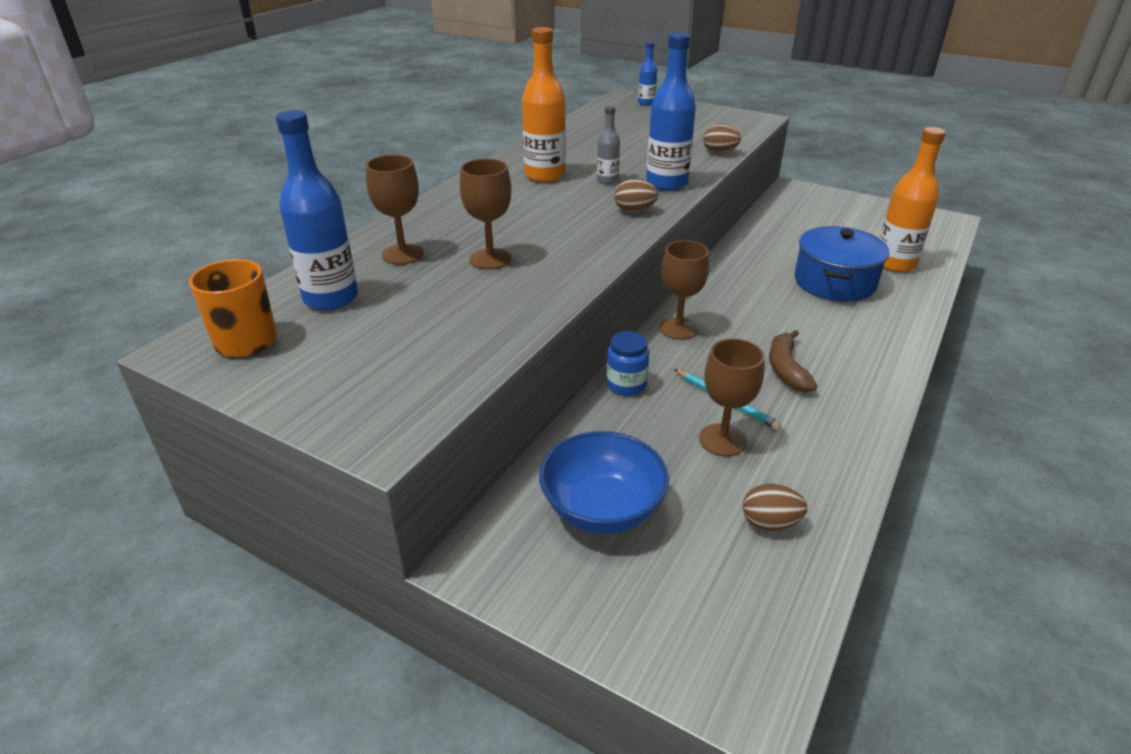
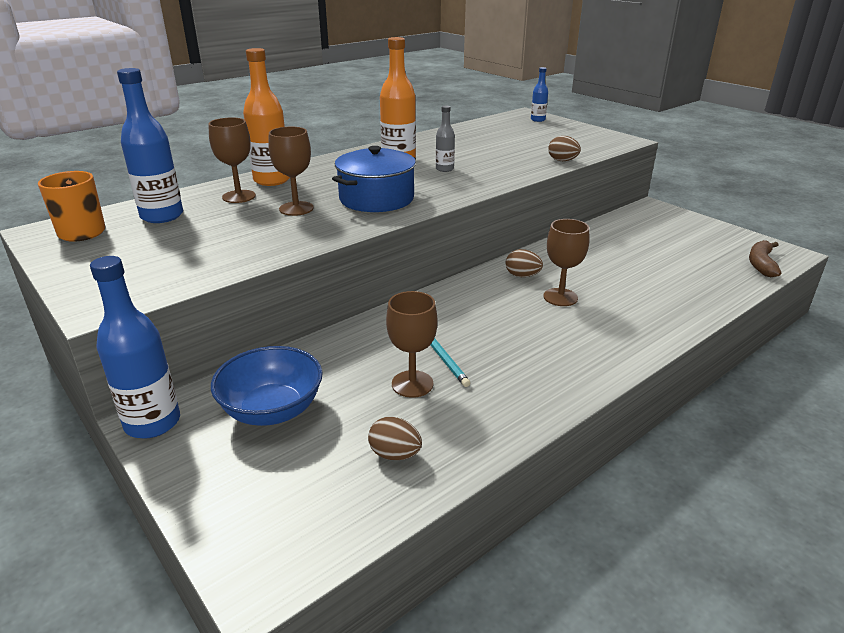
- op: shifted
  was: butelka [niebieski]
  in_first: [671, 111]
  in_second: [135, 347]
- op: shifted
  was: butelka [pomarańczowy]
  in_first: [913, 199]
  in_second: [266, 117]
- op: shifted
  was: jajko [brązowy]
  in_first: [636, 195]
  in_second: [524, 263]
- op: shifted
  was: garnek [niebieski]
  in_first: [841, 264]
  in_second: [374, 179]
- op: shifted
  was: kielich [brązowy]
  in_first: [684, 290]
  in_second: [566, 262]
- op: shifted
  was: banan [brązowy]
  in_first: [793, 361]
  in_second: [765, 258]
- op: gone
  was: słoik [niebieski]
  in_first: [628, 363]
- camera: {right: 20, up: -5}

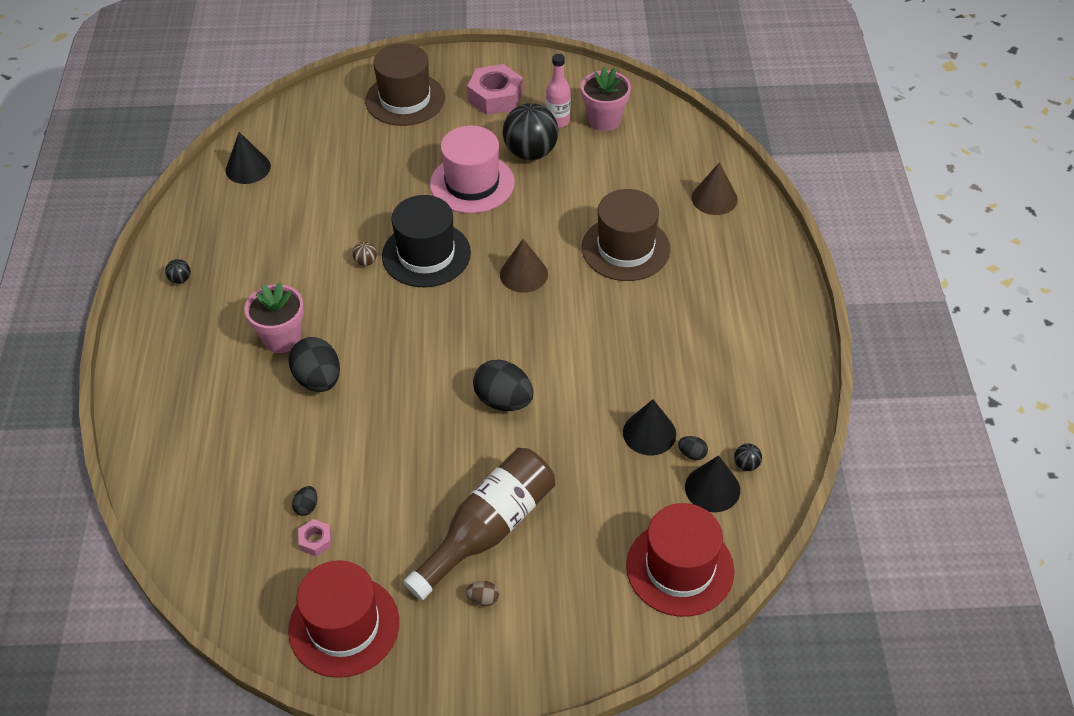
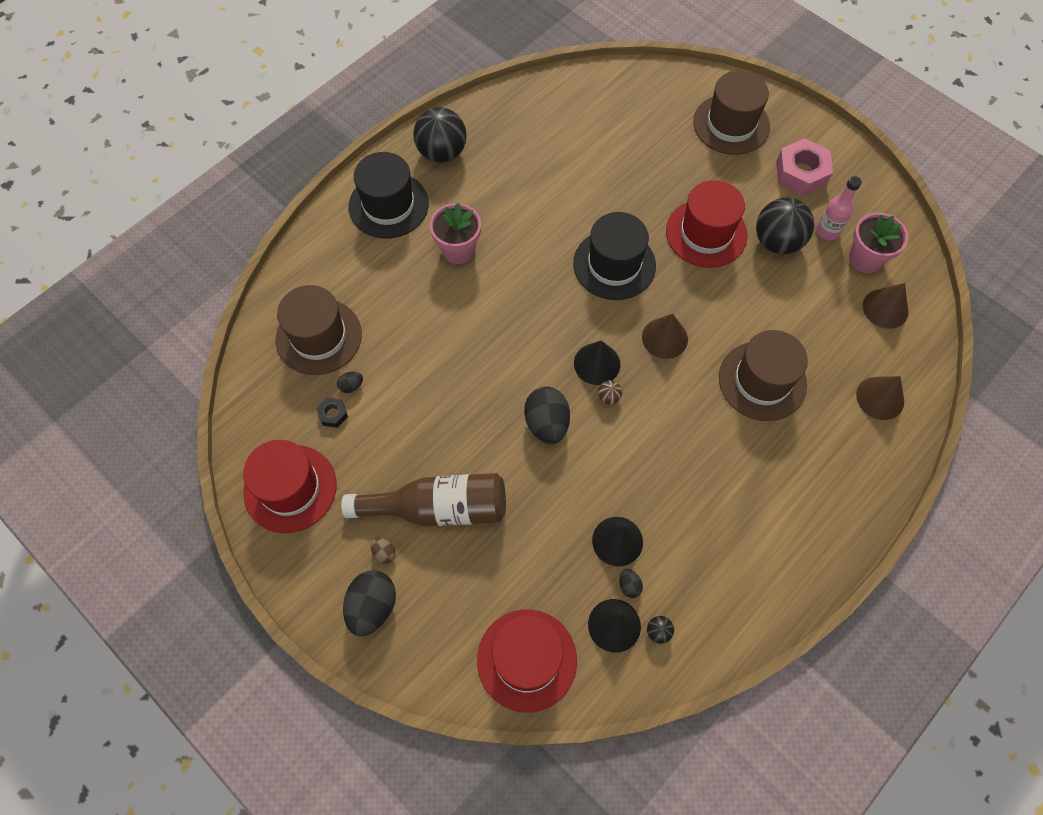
- op: repainted
  was: kapelusz [różowy]
  now: kapelusz [czerwony]
  in_first: [472, 169]
  in_second: [707, 224]
- op: shifted
  was: stożek [czarny]
  in_first: [248, 158]
  in_second: [597, 362]
- op: shifted
  was: piłka [brązowy]
  in_first: [364, 254]
  in_second: [610, 392]
- op: scaled
  was: piłka [czarny]
  in_first: [178, 271]
  in_second: [440, 135]
  ratio: 2.46
- op: shifted
  was: jajko [czarny]
  in_first: [314, 364]
  in_second: [369, 603]
- op: repainted
  was: nakrętka [różowy]
  now: nakrętka [czarny]
  in_first: [315, 538]
  in_second: [332, 413]
- op: new
  now: kapelusz [czarny]
  in_second: [389, 195]
- op: new
  now: stożek [brązowy]
  in_second: [886, 306]
- op: new
  now: kapelusz [brązowy]
  in_second: [319, 330]
- camera: {right: 45, up: 15}

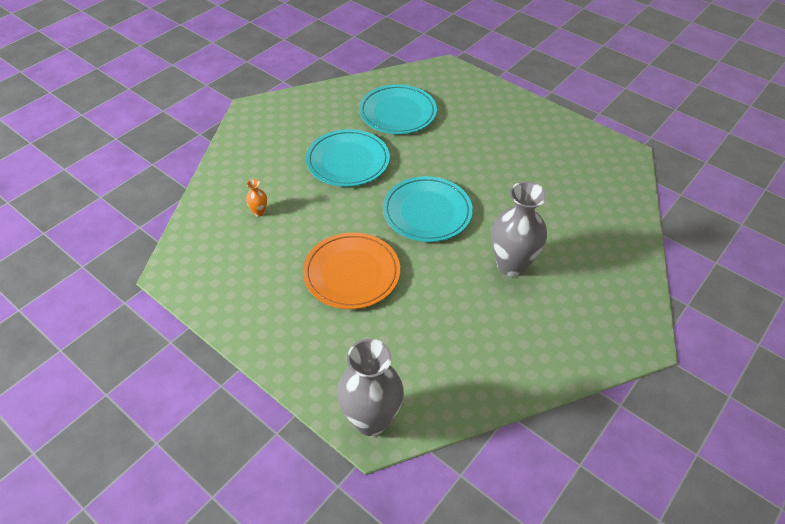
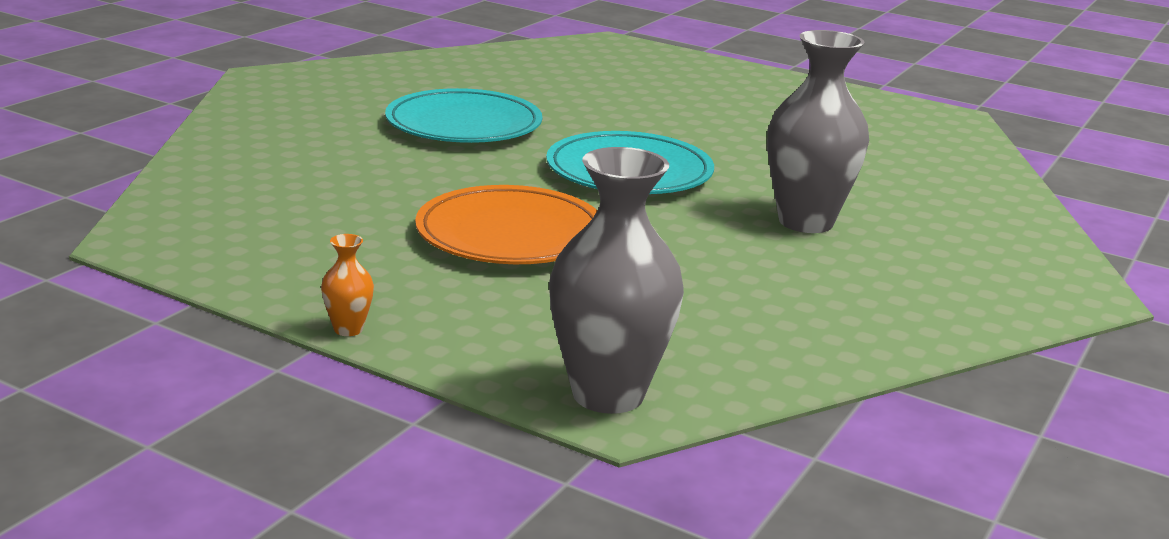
- op: gone
  was: talerz [turkusowy]
  in_first: [398, 109]
- op: shifted
  was: wazon [pomarańczowy]
  in_first: [256, 198]
  in_second: [347, 285]
- camera: {right: -10, up: -25}

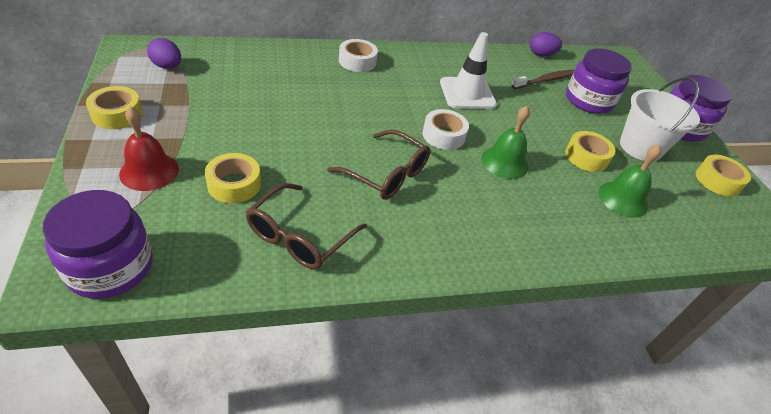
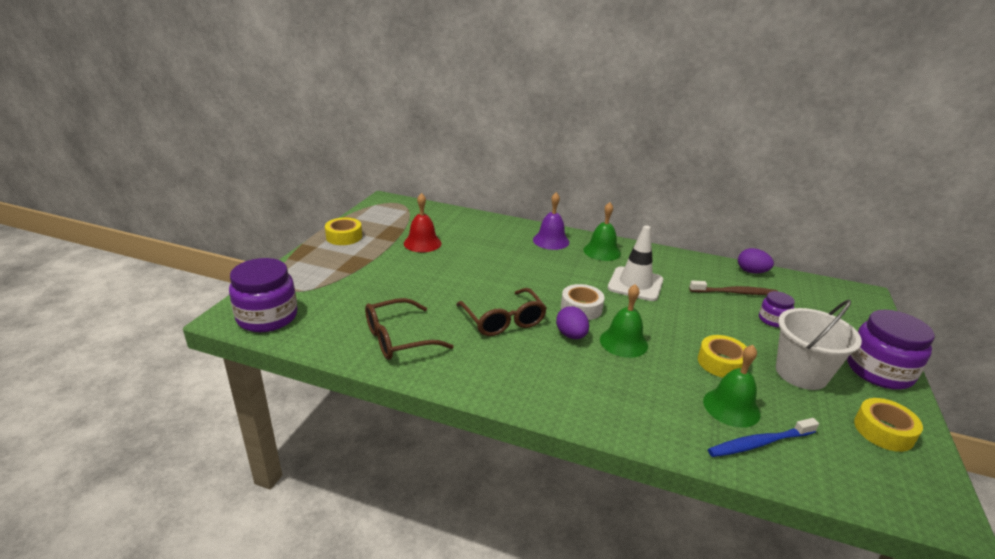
- op: shifted
  was: jajko [fioletowy]
  in_first: [164, 53]
  in_second: [572, 322]
- op: swapped
  was: taśma klejąca [biały]
  now: dzwonek [fioletowy]
  in_first: [358, 55]
  in_second: [551, 221]
- op: scaled
  was: słoik [fioletowy]
  in_first: [599, 81]
  in_second: [777, 309]
  ratio: 0.52
- op: shifted
  was: dzwonek [czerwony]
  in_first: [149, 148]
  in_second: [422, 222]
- op: gone
  was: taśma klejąca [żółty]
  in_first: [233, 178]
- op: new
  now: dzwonek [zielony]
  in_second: [602, 231]
- op: new
  now: szczoteczka do zębów [niebieski]
  in_second: [763, 437]
- camera: {right: 35, up: -15}

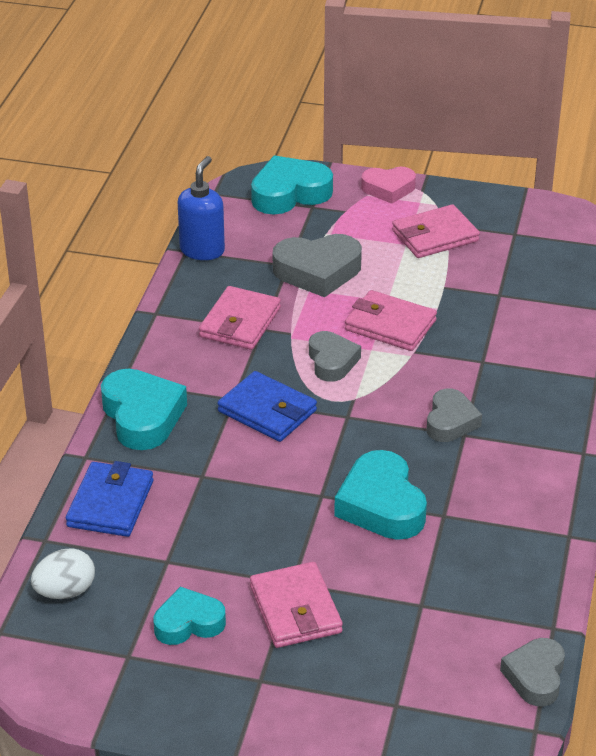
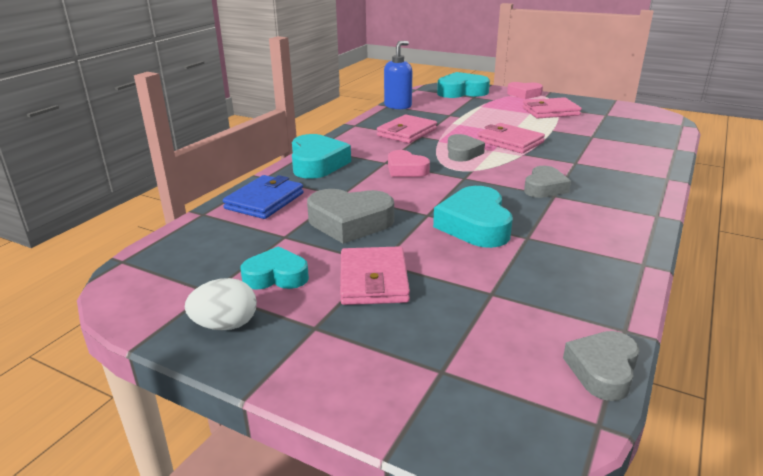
- op: shifted
  was: serce [szary]
  in_first: [317, 265]
  in_second: [350, 216]
- op: swapped
  was: portfel [niebieski]
  now: serce [różowy]
  in_first: [267, 406]
  in_second: [409, 163]
- op: shifted
  was: jajko [biały]
  in_first: [63, 573]
  in_second: [221, 304]
- camera: {right: 15, up: -10}

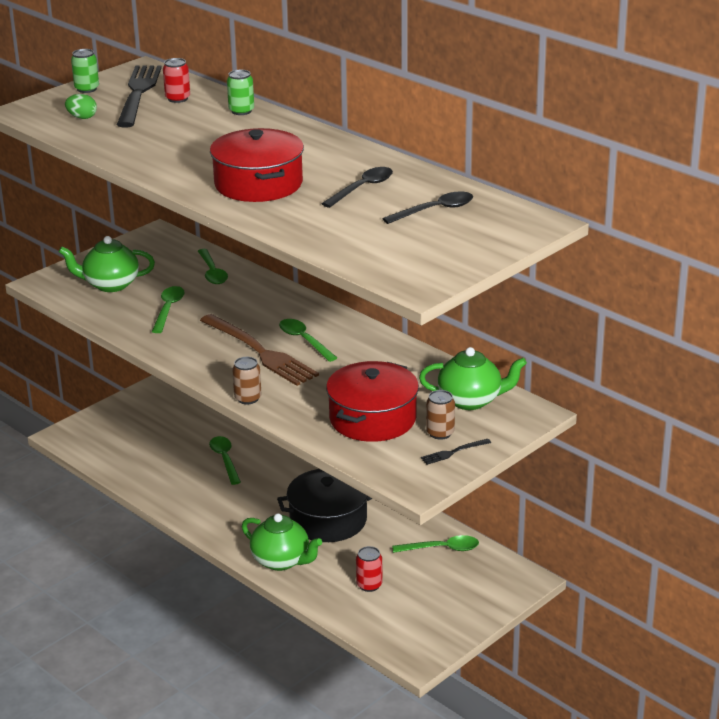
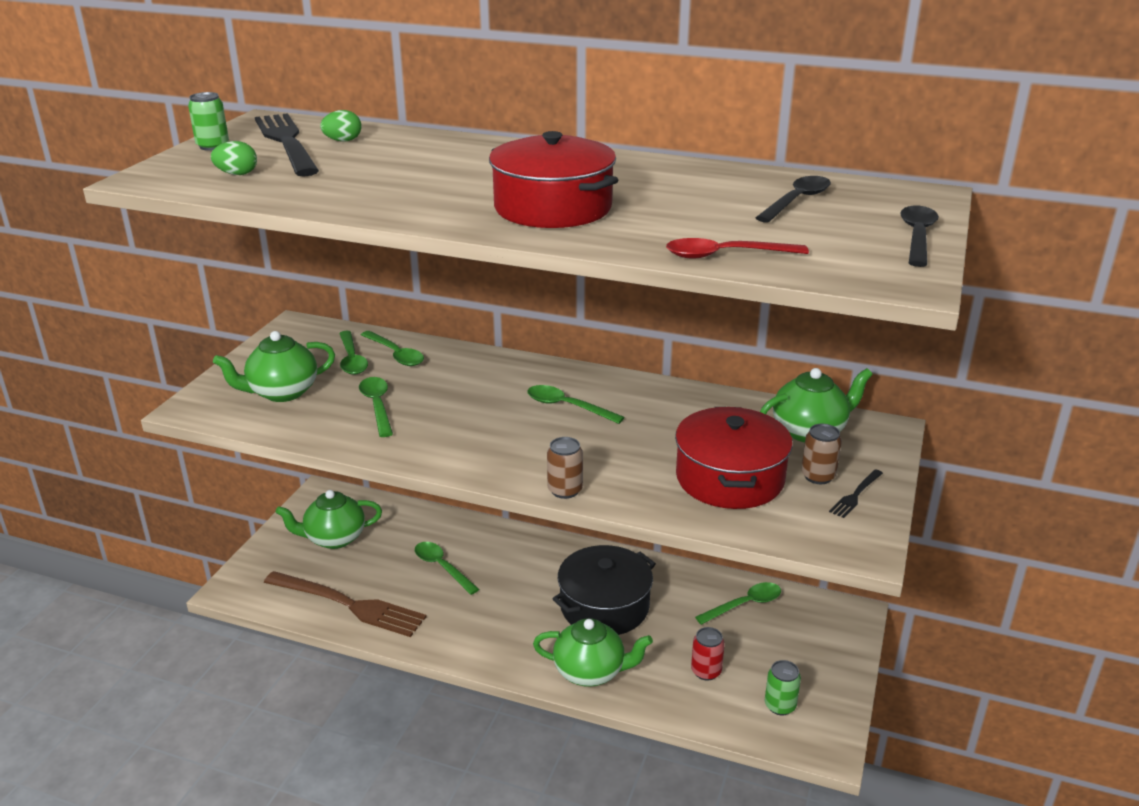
- op: swapped
  was: puszka [czerwony]
  now: jajko [zielony]
  in_first: [176, 80]
  in_second: [341, 126]
- op: shifted
  was: puszka [zielony]
  in_first: [240, 92]
  in_second: [783, 687]
- op: shifted
  was: łyżka [czarny]
  in_first: [357, 187]
  in_second: [919, 236]
- op: shifted
  was: widelec [brązowy]
  in_first: [259, 350]
  in_second: [345, 604]
- op: new
  now: łyżka [czerwony]
  in_second: [737, 248]
- op: new
  now: łyżka [zielony]
  in_second: [353, 353]
- op: new
  now: imbryk [zielony]
  in_second: [328, 519]
- camera: {right: -25, up: 0}

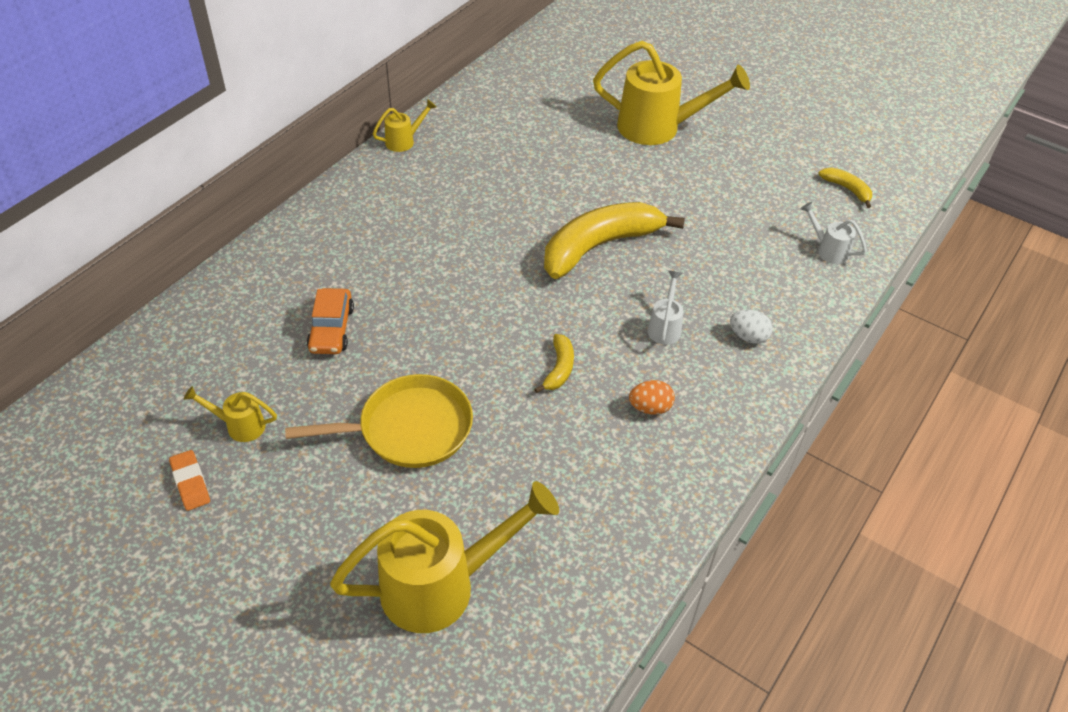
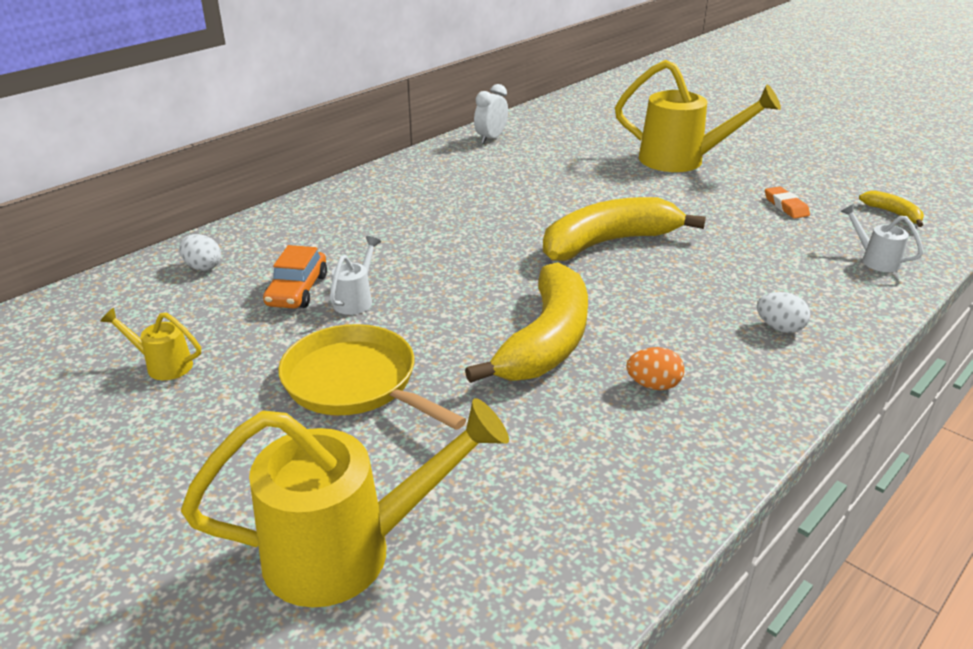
- op: gone
  was: konewka [żółty]
  in_first: [404, 125]
- op: shifted
  was: konewka [biały]
  in_first: [665, 308]
  in_second: [355, 275]
- op: scaled
  was: banan [żółty]
  in_first: [554, 363]
  in_second: [526, 322]
  ratio: 2.25
- op: rotated
  was: patelnia [żółty]
  in_first: [379, 421]
  in_second: [372, 377]
  clockwise: -135
- op: shifted
  was: gumka do mazania [pomarańczowy]
  in_first: [189, 480]
  in_second: [787, 202]
- op: new
  now: budzik [biały]
  in_second: [491, 114]
- op: new
  now: jajko [biały]
  in_second: [200, 252]
- camera: {right: 10, up: -15}

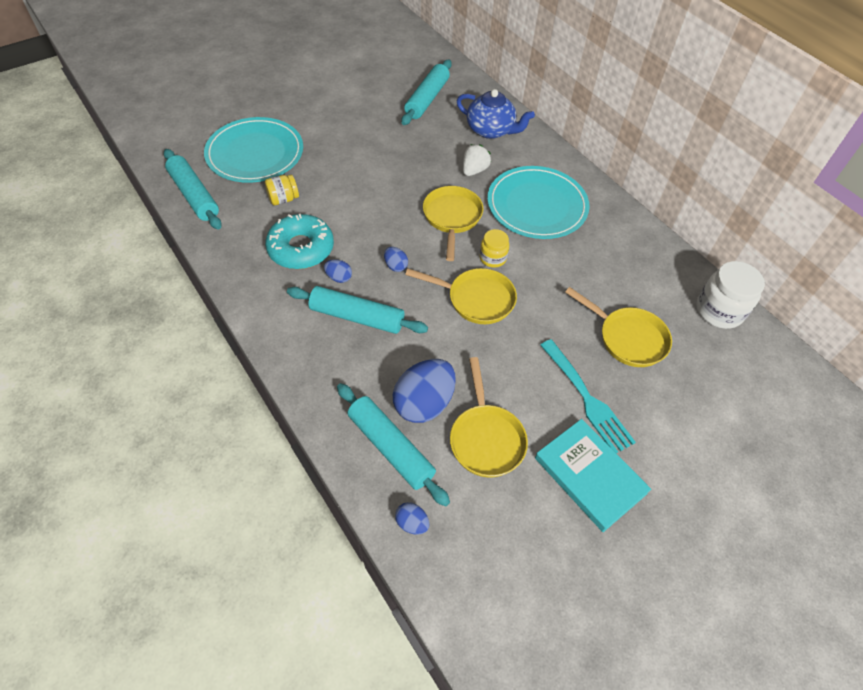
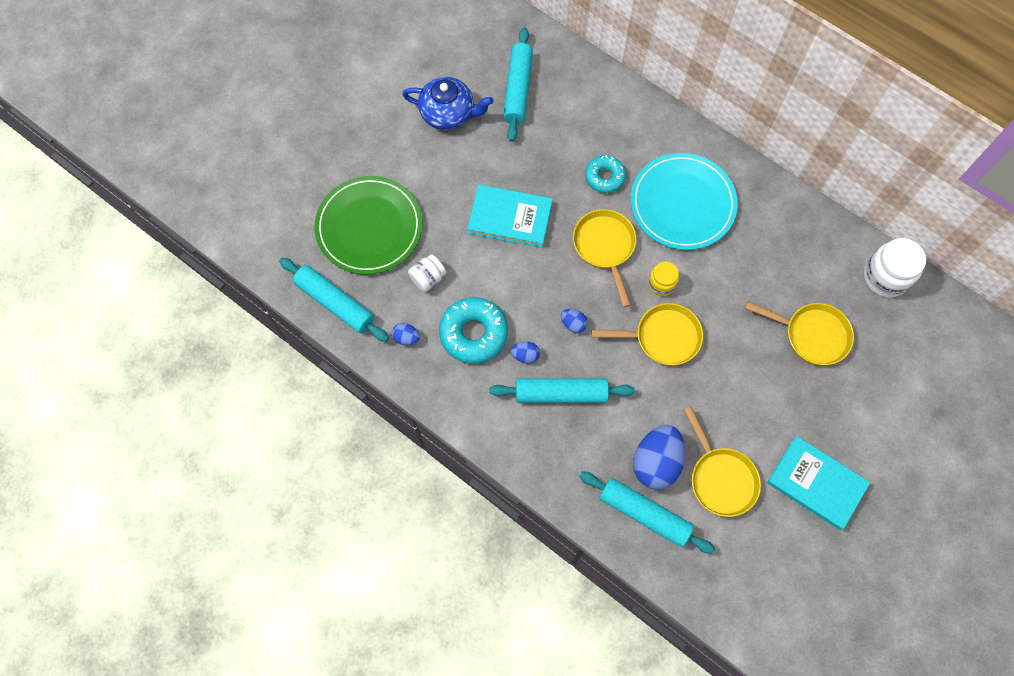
- op: shifted
  was: imbryk [niebieski]
  in_first: [496, 114]
  in_second: [448, 103]
- op: repainted
  was: talerz [turkusowy]
  now: talerz [zielony]
  in_first: [253, 150]
  in_second: [368, 225]
- op: swapped
  was: truskawka [biały]
  now: donut [turkusowy]
  in_first: [477, 160]
  in_second: [605, 174]
- op: repainted
  was: słoik [żółty]
  now: słoik [biały]
  in_first: [282, 189]
  in_second: [427, 273]
- op: gone
  was: widelec [turkusowy]
  in_first: [588, 396]
- op: shifted
  was: jajko [niebieski]
  in_first: [412, 518]
  in_second: [406, 334]
- op: new
  now: książka [turkusowy]
  in_second: [510, 216]
- camera: {right: -15, up: 15}

